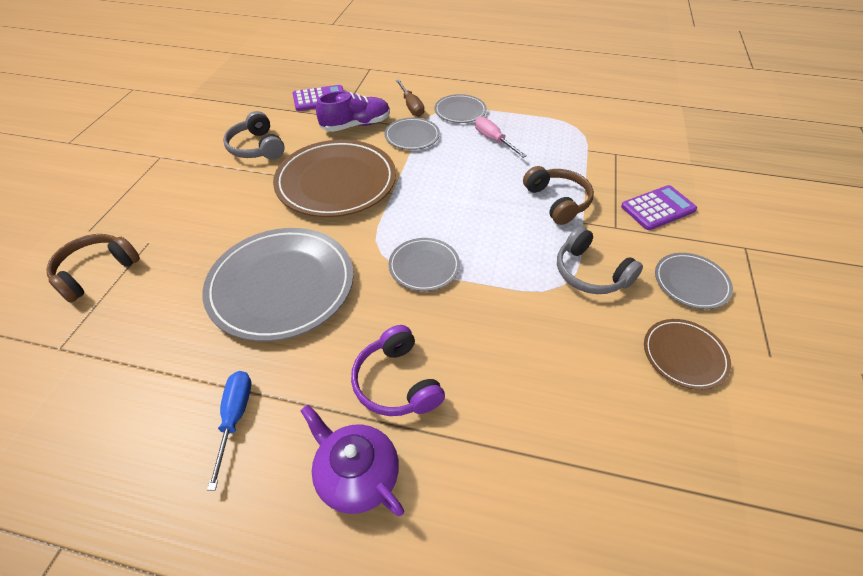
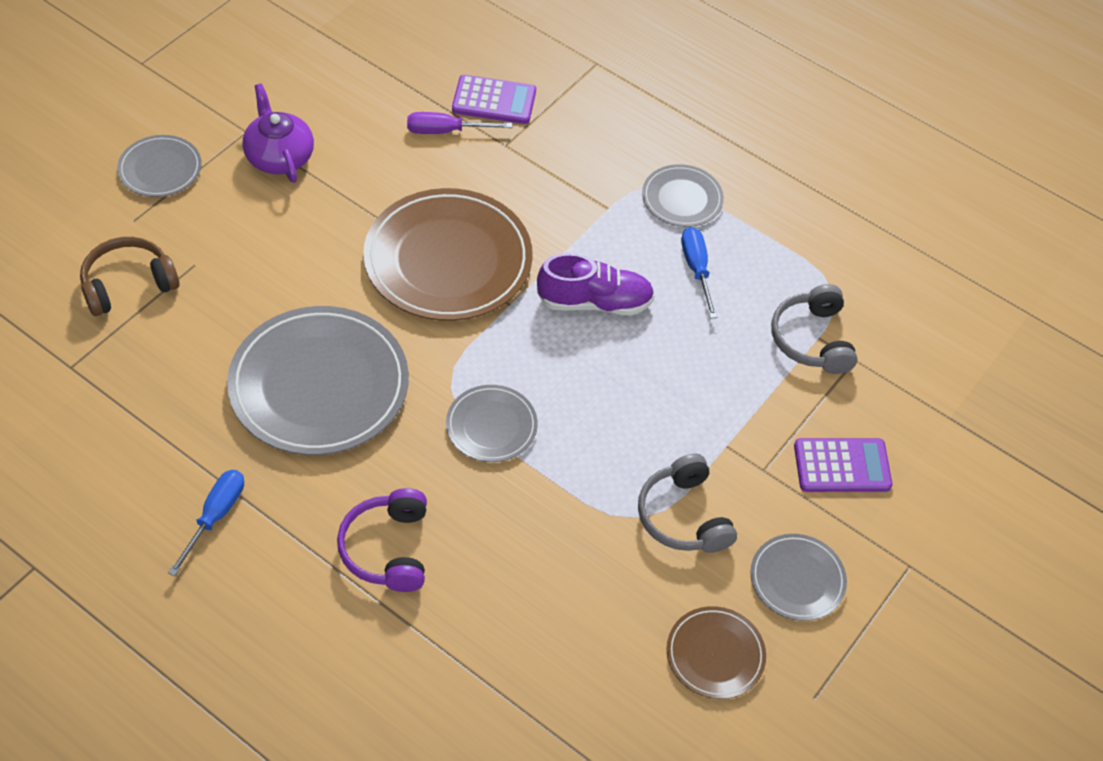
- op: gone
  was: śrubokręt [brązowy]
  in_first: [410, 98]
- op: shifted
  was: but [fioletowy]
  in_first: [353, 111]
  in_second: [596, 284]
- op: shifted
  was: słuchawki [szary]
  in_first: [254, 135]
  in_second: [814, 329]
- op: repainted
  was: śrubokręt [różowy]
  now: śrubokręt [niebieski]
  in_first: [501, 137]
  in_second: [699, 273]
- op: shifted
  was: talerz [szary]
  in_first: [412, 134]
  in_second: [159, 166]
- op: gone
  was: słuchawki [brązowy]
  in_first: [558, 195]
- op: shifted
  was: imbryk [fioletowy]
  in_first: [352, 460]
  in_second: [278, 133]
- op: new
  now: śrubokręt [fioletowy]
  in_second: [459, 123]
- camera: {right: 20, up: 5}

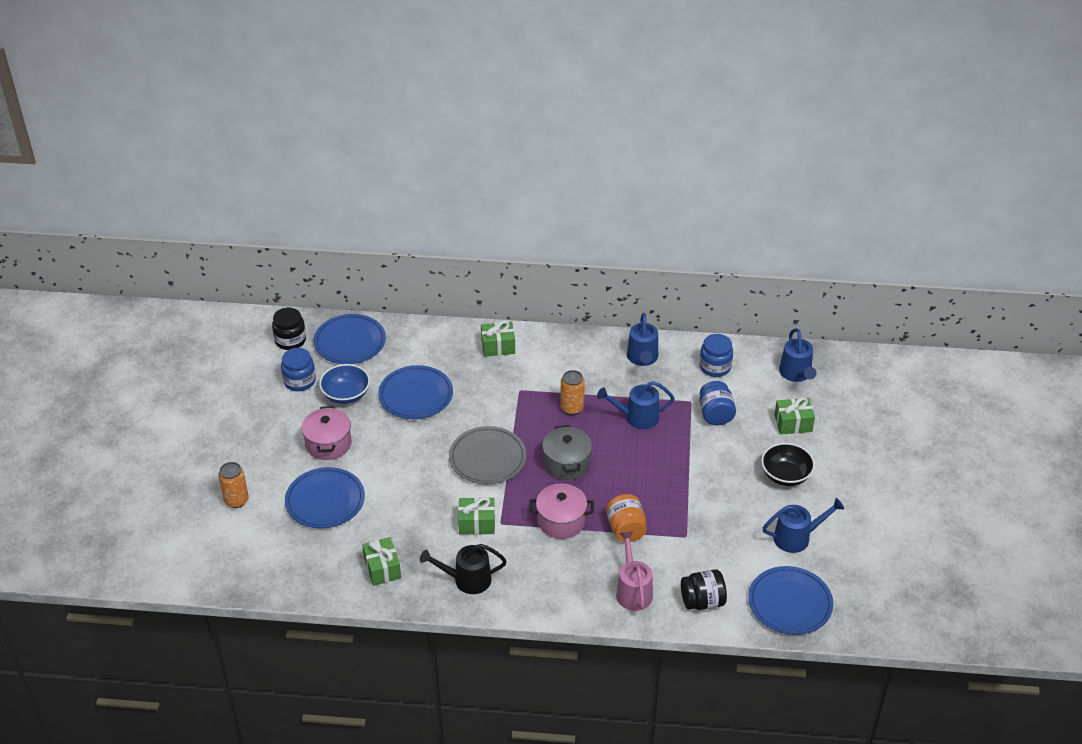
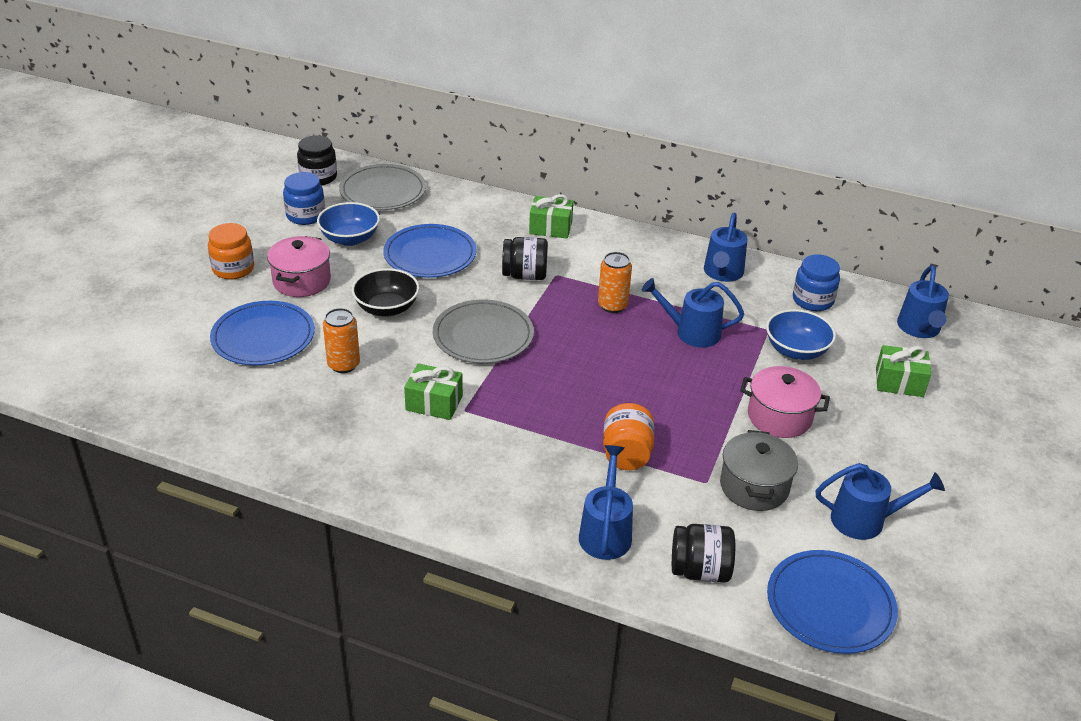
- op: repainted
  was: talerz [niebieski]
  now: talerz [szary]
  in_first: [349, 339]
  in_second: [382, 187]
- op: swapped
  was: słoik [niebieski]
  now: miska [niebieski]
  in_first: [717, 403]
  in_second: [801, 334]
- op: shifted
  was: garnek [szary]
  in_first: [567, 452]
  in_second: [759, 470]
- op: shifted
  was: miska [czarny]
  in_first: [788, 464]
  in_second: [385, 292]
- op: shifted
  was: puszka [pomarańczowy]
  in_first: [233, 485]
  in_second: [341, 340]
- op: shifted
  was: garnek [różowy]
  in_first: [561, 511]
  in_second: [785, 402]
- op: repainted
  was: konewka [różowy]
  now: konewka [niebieski]
  in_first: [634, 571]
  in_second: [606, 502]
- op: gone
  was: prezent [zielony]
  in_first: [381, 561]
- op: gone
  was: konewka [czarny]
  in_first: [463, 569]
- op: new
  now: słoik [pomarańczowy]
  in_second: [231, 251]
- op: new
  now: słoik [czarny]
  in_second: [525, 258]
- camera: {right: 15, up: -5}

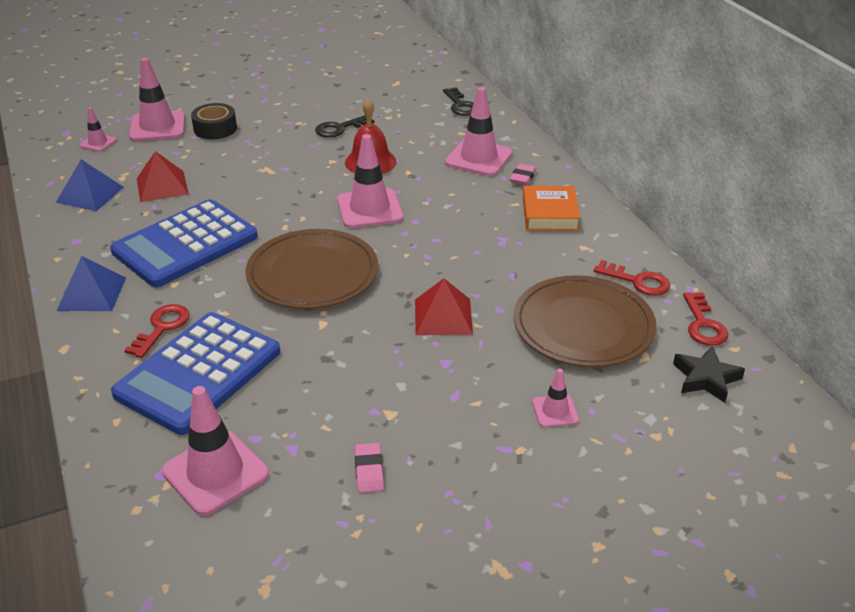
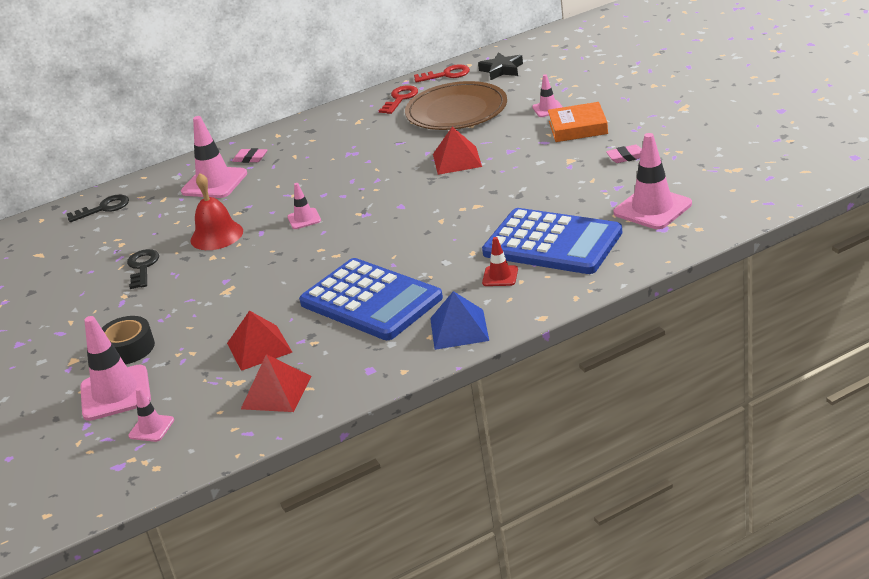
- op: rotated
  was: klucz [czarny]
  in_first: [344, 126]
  in_second: [143, 269]
  clockwise: -150
- op: scaled
  was: pachołek [różowy]
  in_first: [370, 181]
  in_second: [304, 206]
  ratio: 0.52
- op: repainted
  was: piramida [niebieski]
  now: piramida [czerwony]
  in_first: [90, 185]
  in_second: [276, 383]
- op: shifted
  was: książka [pomarańczowy]
  in_first: [551, 208]
  in_second: [578, 122]
- op: gone
  was: talerz [brązowy]
  in_first: [311, 269]
- op: swapped
  was: klucz [czerwony]
  now: pachołek [czerwony]
  in_first: [157, 331]
  in_second: [500, 261]
- camera: {right: -90, up: -5}

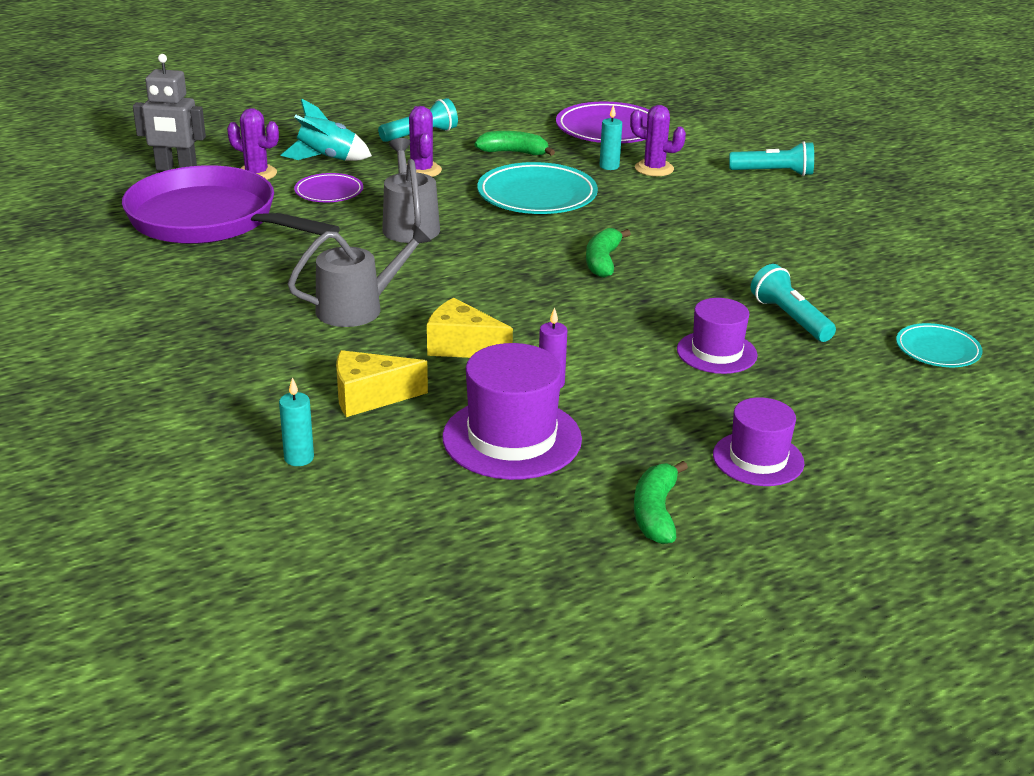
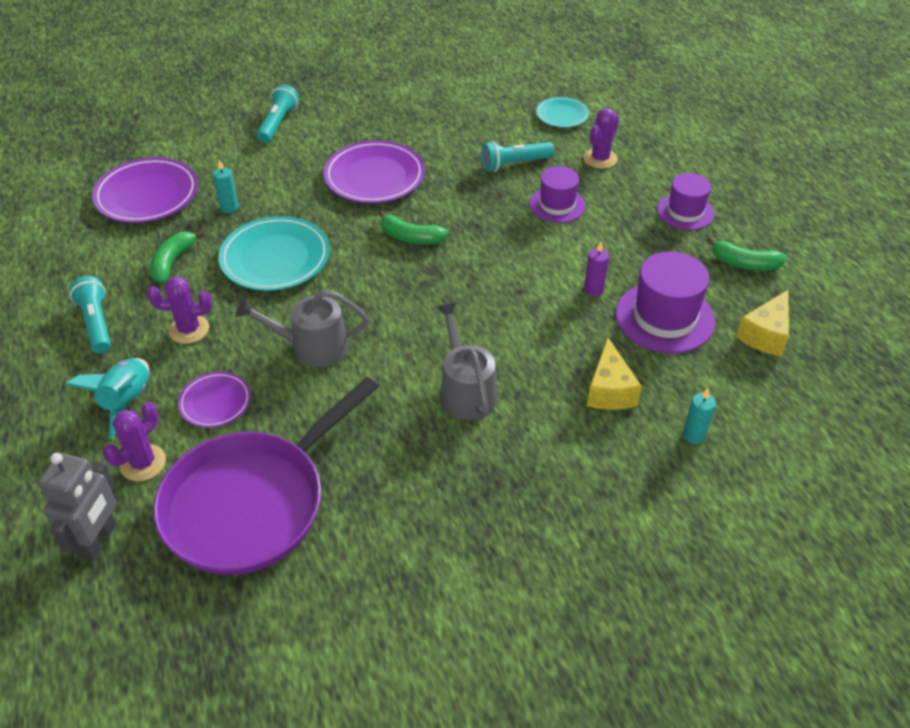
- op: shifted
  was: kaktus [fioletowy]
  in_first: [658, 140]
  in_second: [601, 138]
- op: shifted
  was: ser [żółty]
  in_first: [470, 328]
  in_second: [762, 323]
- op: new
  now: talerz [fioletowy]
  in_second: [374, 171]
- camera: {right: -80, up: 15}

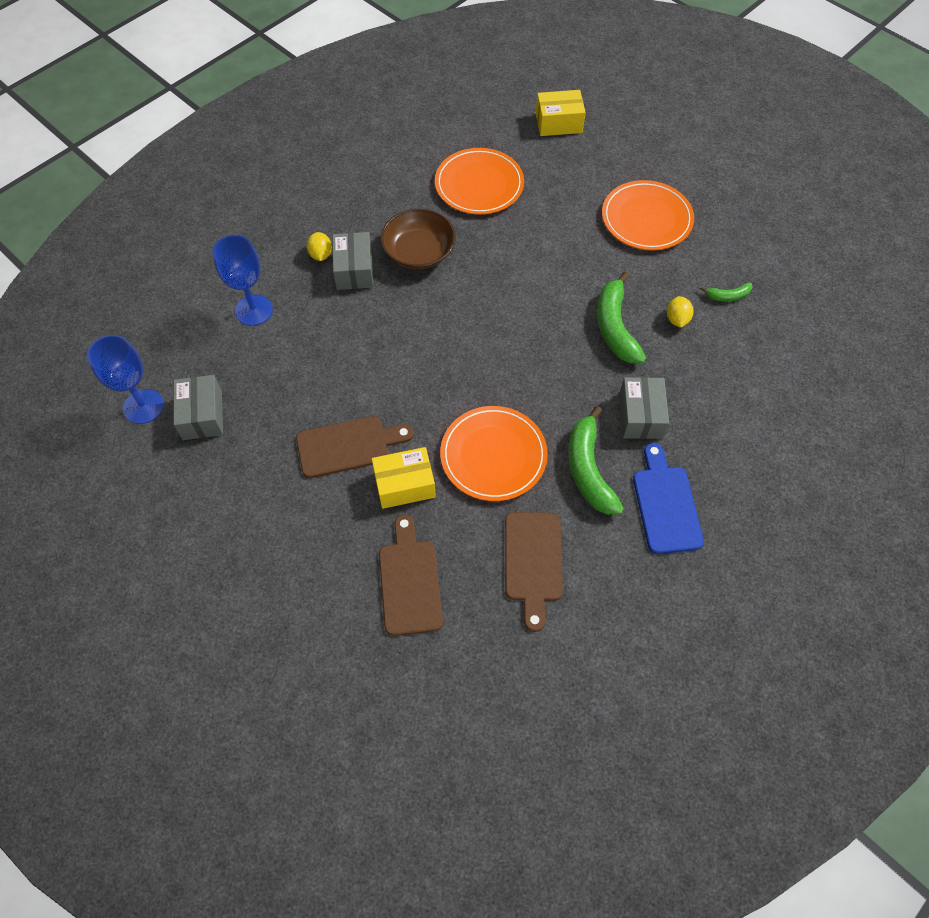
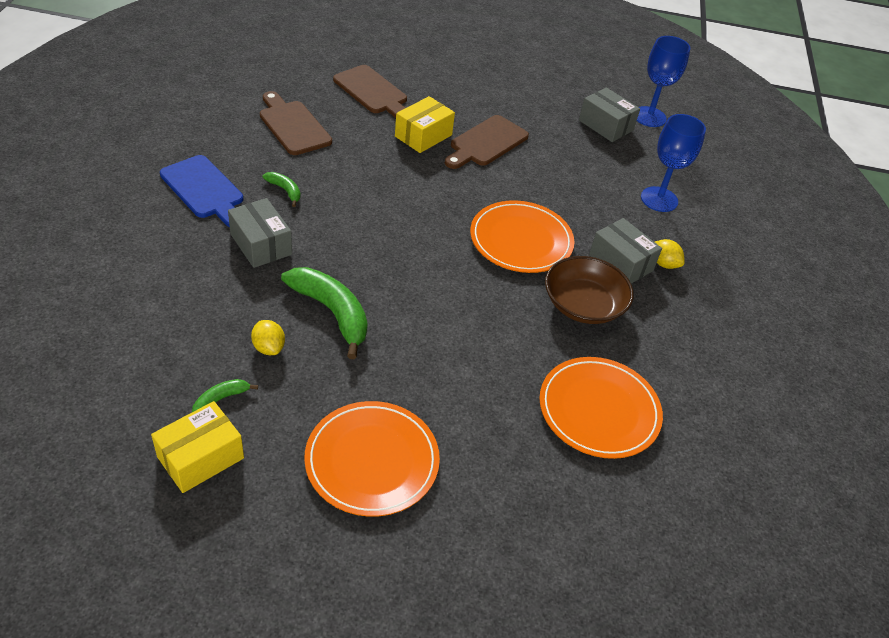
- op: shifted
  was: pudełko [żółty]
  in_first: [561, 113]
  in_second: [197, 447]
- op: shifted
  was: talerz [pomarańczowy]
  in_first: [494, 453]
  in_second: [522, 236]
- op: scaled
  was: banan [zielony]
  in_first: [596, 460]
  in_second: [282, 189]
  ratio: 0.49
- camera: {right: 140, up: -15}

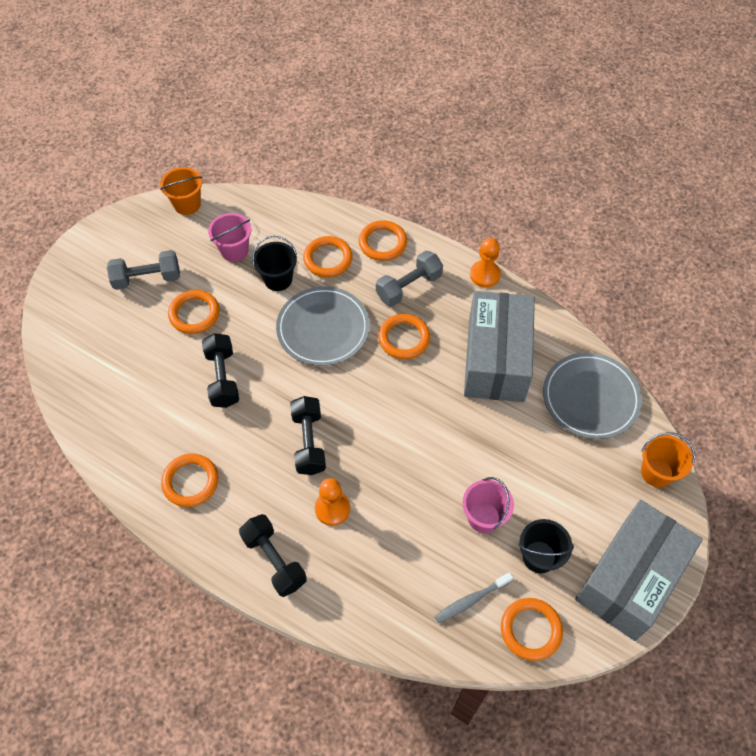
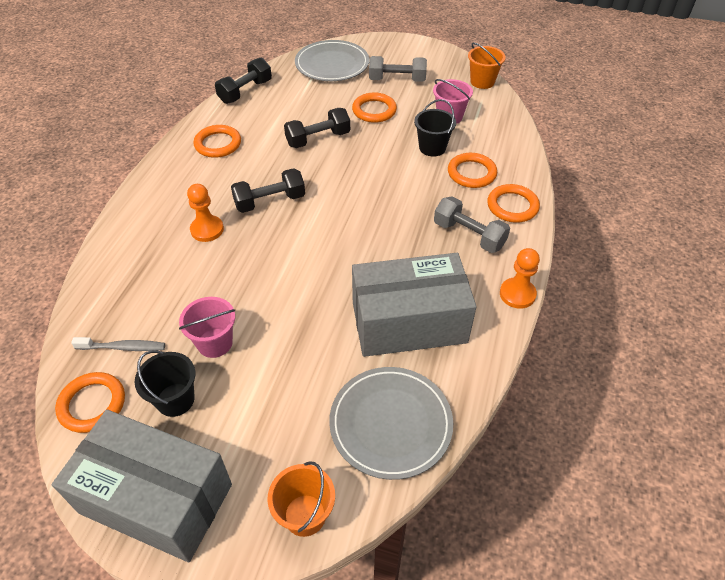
- op: rotated
  was: hantel [szary]
  in_first: [143, 270]
  in_second: [398, 69]
  clockwise: -60
- op: shifted
  was: talerz [szary]
  in_first: [323, 326]
  in_second: [332, 60]
- op: gone
  was: pierścień [pomarańczowy]
  in_first: [404, 336]
- op: shifted
  was: hantel [czarny]
  in_first: [273, 555]
  in_second: [243, 81]
- op: rotated
  was: szczoteczka do zębów [szary]
  in_first: [474, 597]
  in_second: [118, 344]
  clockwise: 135
- camera: {right: 75, up: -10}

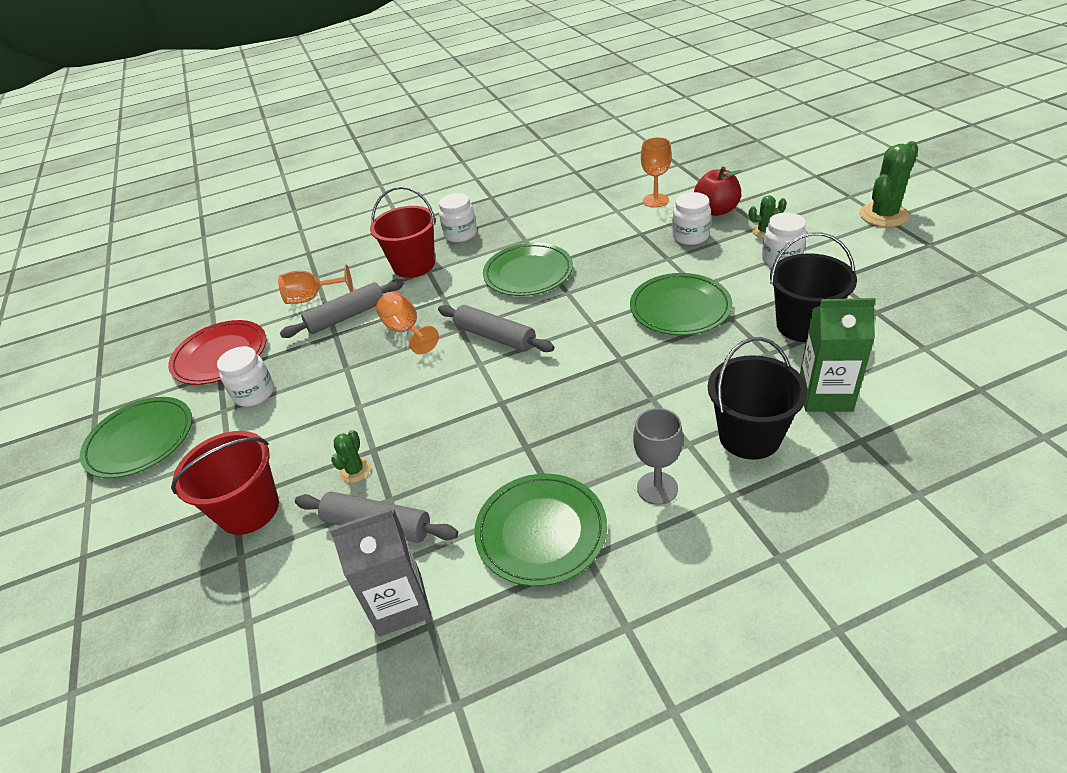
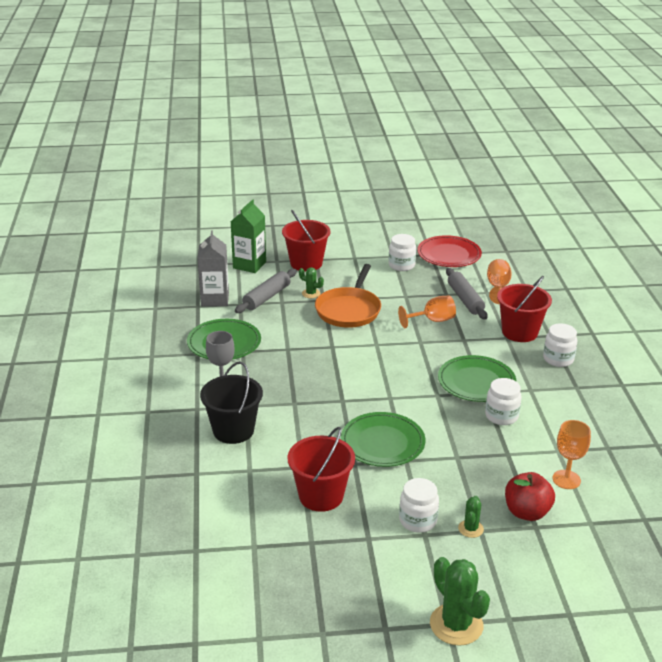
- op: shifted
  was: słoik [biały]
  in_first: [691, 218]
  in_second: [503, 401]
- op: repainted
  was: wiadro [czarny]
  now: wiadro [czerwony]
  in_first: [813, 287]
  in_second: [321, 469]
- op: shifted
  was: karton mleka [zielony]
  in_first: [838, 355]
  in_second: [248, 236]
- op: gone
  was: wałek do ciasta [szary]
  in_first: [496, 328]
- op: gone
  was: talerz [zielony]
  in_first: [136, 437]
- op: new
  now: patelnia [pomarańczowy]
  in_second: [348, 296]
- camera: {right: 100, up: -10}

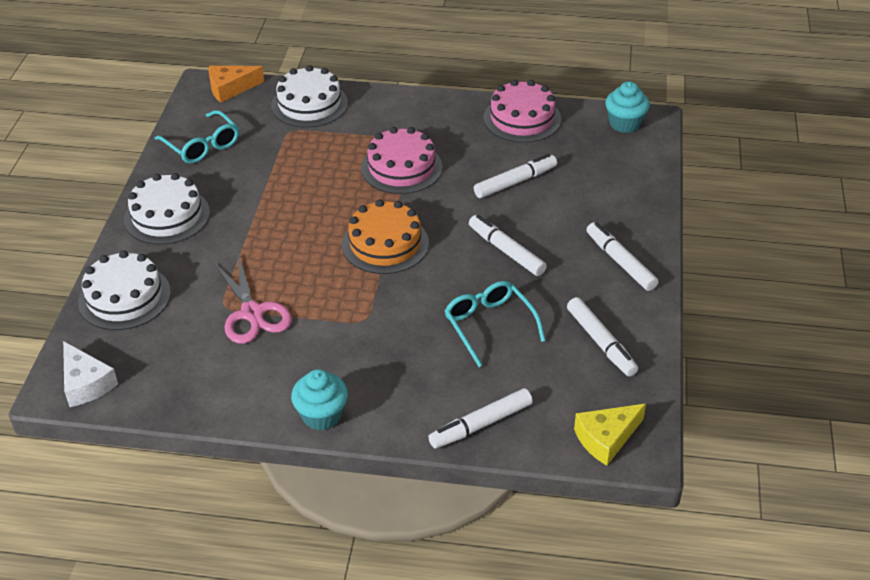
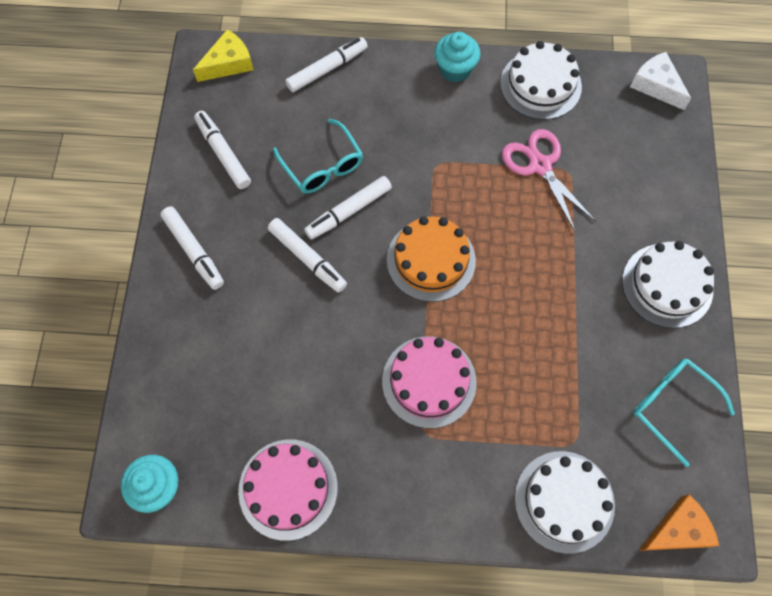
- op: shifted
  was: flamaster [biały]
  in_first: [515, 176]
  in_second: [348, 208]
- op: shifted
  was: tort [biały]
  in_first: [124, 290]
  in_second: [541, 80]
- camera: {right: 175, up: 25}

